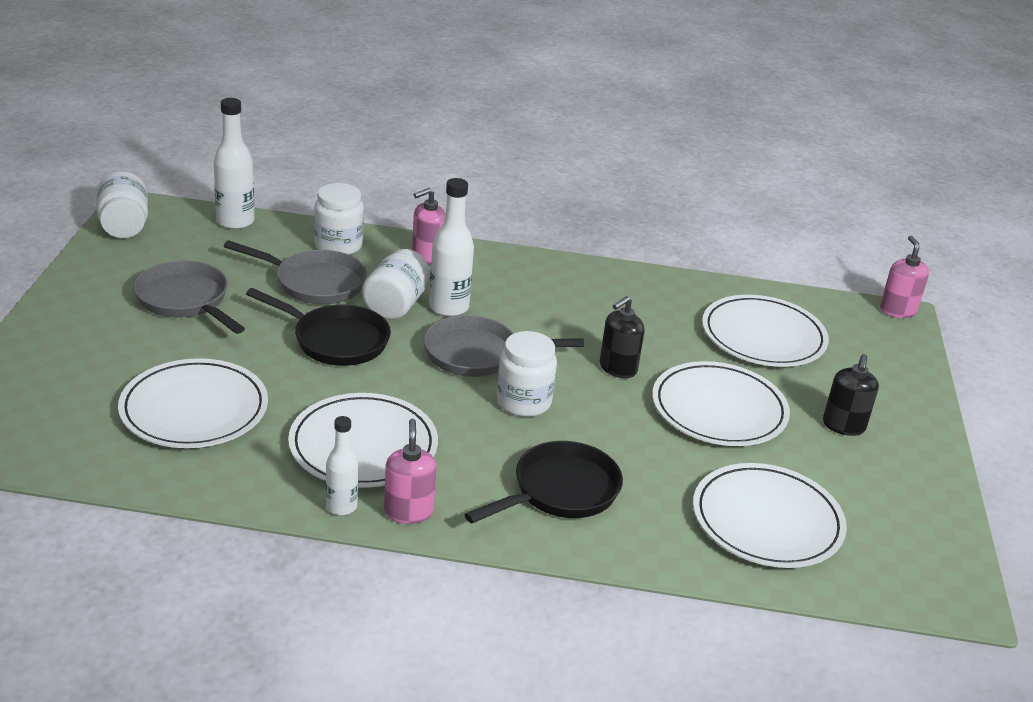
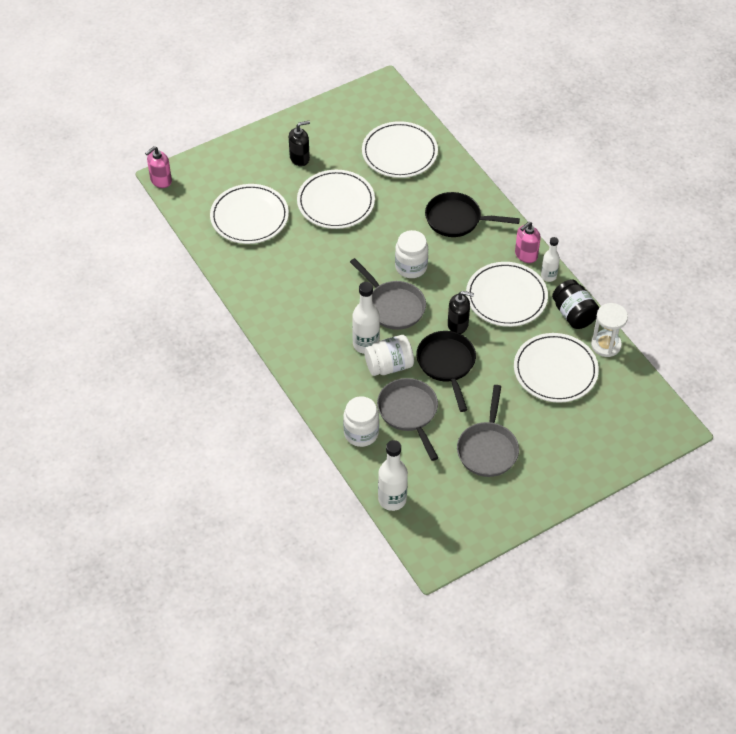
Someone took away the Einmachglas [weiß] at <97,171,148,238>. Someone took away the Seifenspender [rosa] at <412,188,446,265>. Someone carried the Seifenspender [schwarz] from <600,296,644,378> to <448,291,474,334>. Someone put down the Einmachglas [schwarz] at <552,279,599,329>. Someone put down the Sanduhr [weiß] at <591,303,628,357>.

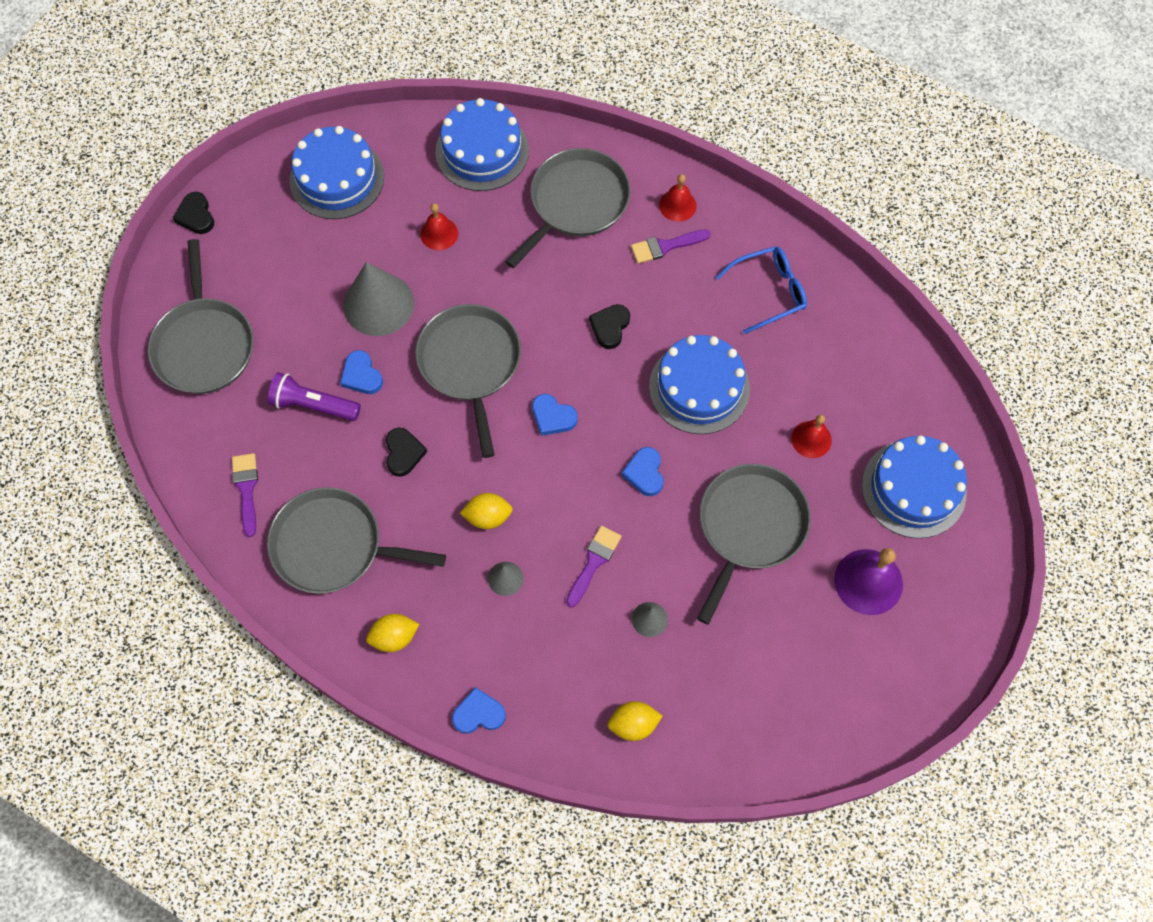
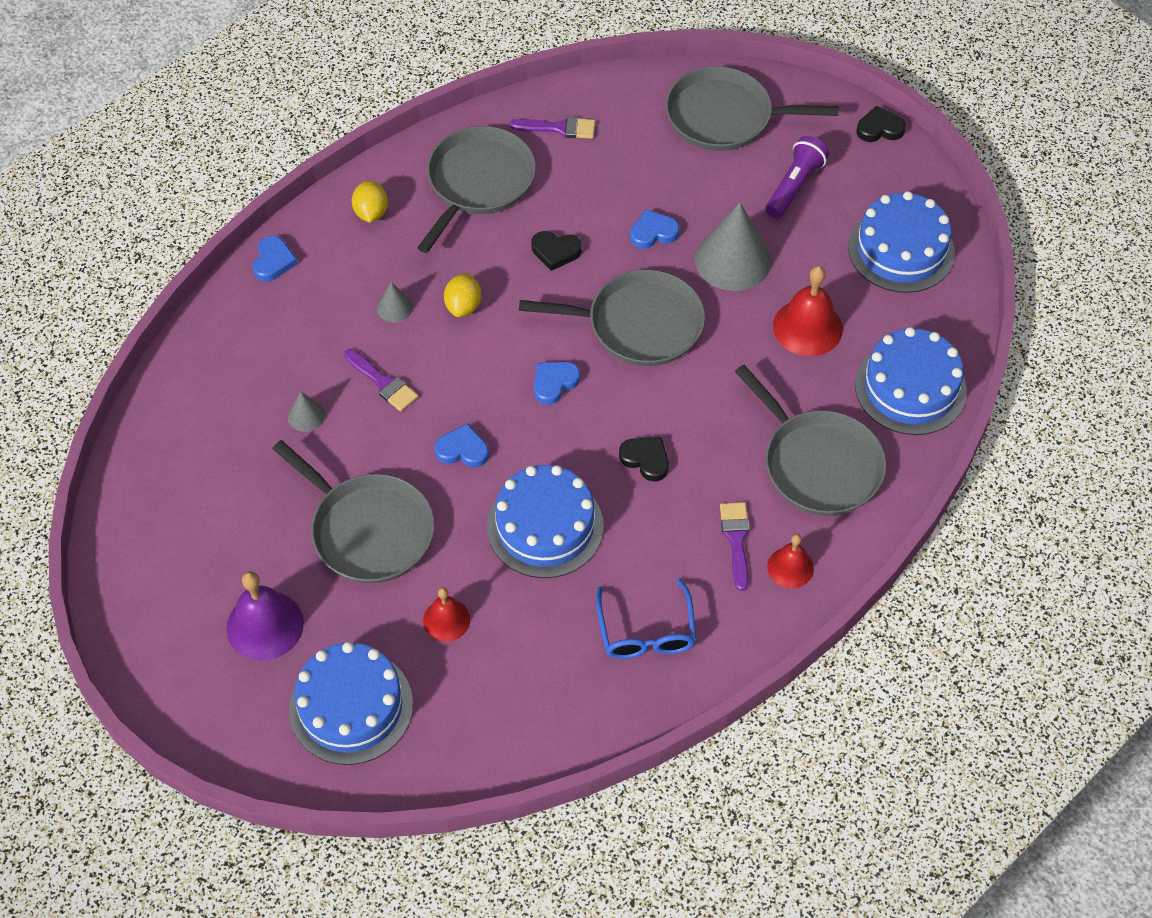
Someone scaled the Glocke [rot] at <420,203,458,250> by 1.62. Someone carried the Taschenlampe [lila] from <268,372,361,421> to <766,136,829,219>. Someone took away the Zitrone [gelb] at <607,701,662,741>.

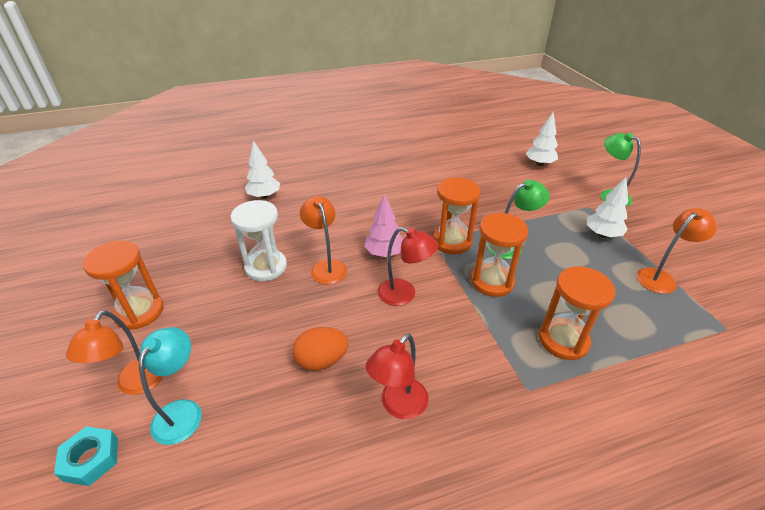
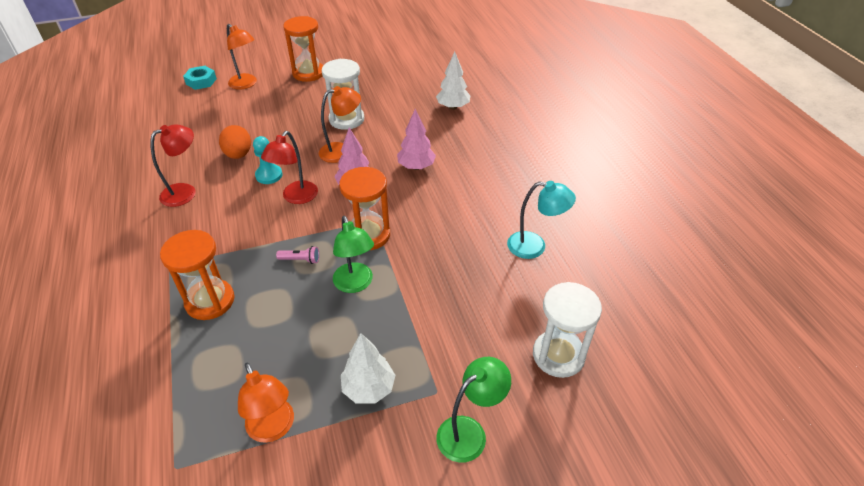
Someone swapped the Baum [weiß] at <526,112,558,166> for the Sanduhr [weiß] at <533,282,602,378>. Someone swapped the Sanduhr [orange] at <471,213,529,297> for the Taschenlampe [rosa] at <276,246,319,264>. Someone rotated the Lampe [orange] at <66,310,163,395> by 150 degrees counterclockwise. Someone carried the Lampe [türkis] from <139,327,202,445> to <507,181,576,259>. Someone rotated the Lampe [rot] at <366,333,429,419> by 105 degrees clockwise. Someone put down the Baum [rosa] at <397,109,436,170>. Someone put down the Bauer [türkis] at <253,136,283,184>.

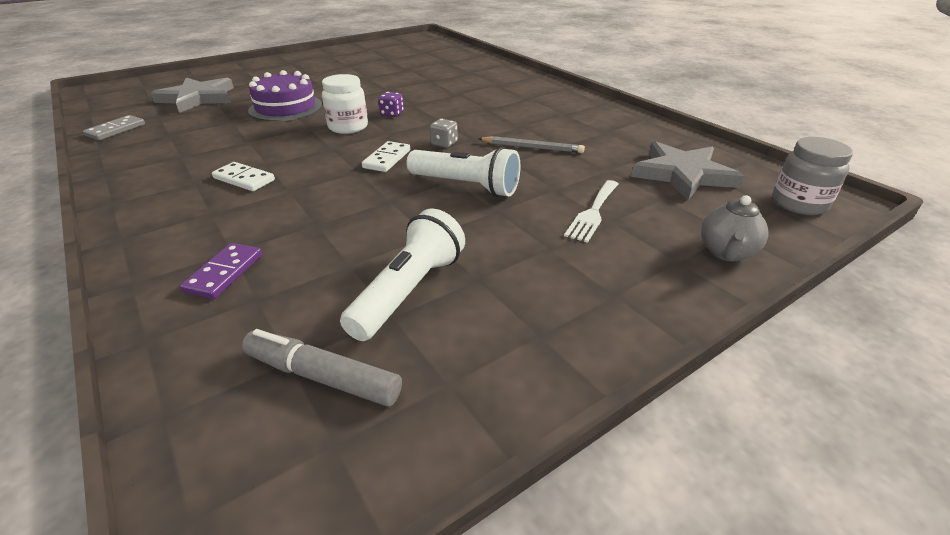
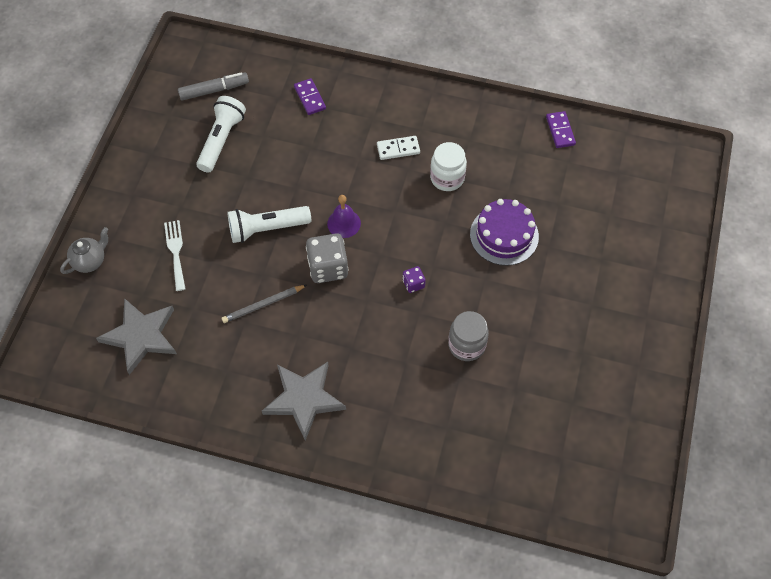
Someone carried the Einmachglas [weiß] from <322,74,368,134> to <430,142,467,191>. Someone carried the Stern [grau] from <151,77,234,113> to <262,362,346,441>. Someone repainted the Dominostein [grau] at <83,115,145,141>, which became the Dominostein [lila] at <546,111,576,148>. Someone scaled the Spielwürfel [grau] at <430,119,458,148> by 1.98. Someone carried the Einmachglas [grau] from <772,137,853,215> to <448,311,489,361>. Someone swapped the Dominostein [weiß] at <362,141,410,172> for the Glocke [lila] at <327,195,361,238>. Someone rotated the Teekanne [grau] at <701,195,769,261> by 60 degrees clockwise. Someone rotated the Taschenlampe [weiß] at <340,208,465,341> by 150 degrees counterclockwise.

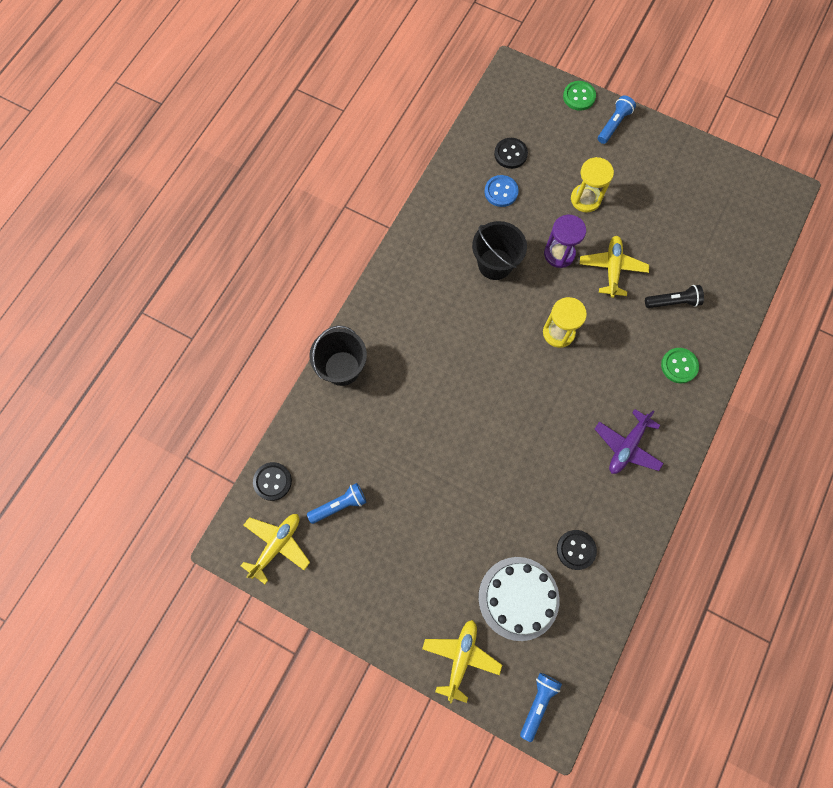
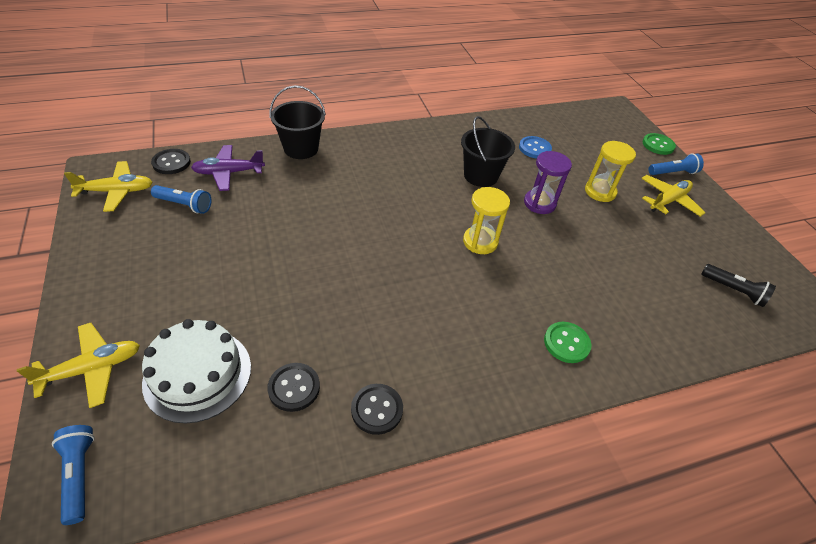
Someone carried the Knopf [schwarz] from <494,138,528,169> to <351,384,403,435>. Someone carried the Flugzeug [gelb] from <580,236,649,298> to <641,175,706,217>. Someone carried the Taschenlampe [schwarz] from <645,285,704,308> to <701,264,776,307>. Someone carried the Flugzeug [lila] from <595,409,664,474> to <191,145,265,191>. Someone rotated the Taschenlampe [blau] at <520,673,562,742> by 90 degrees counterclockwise.

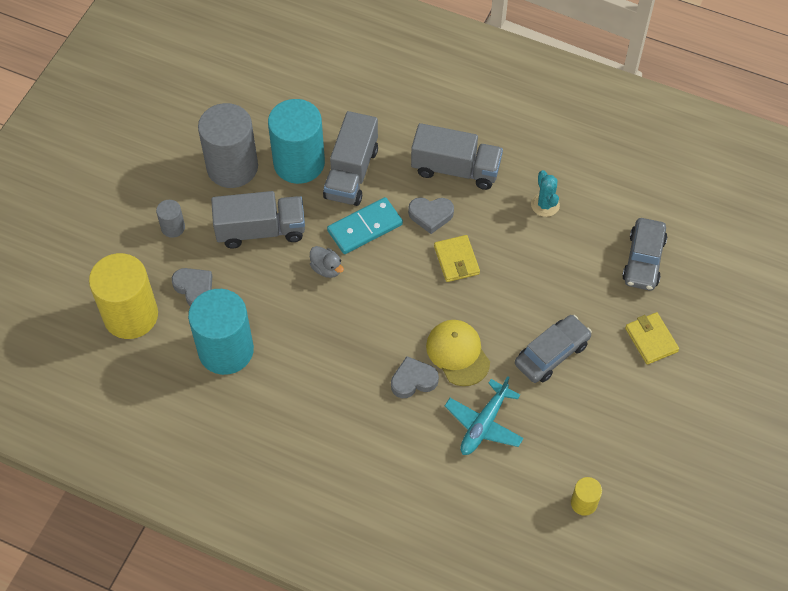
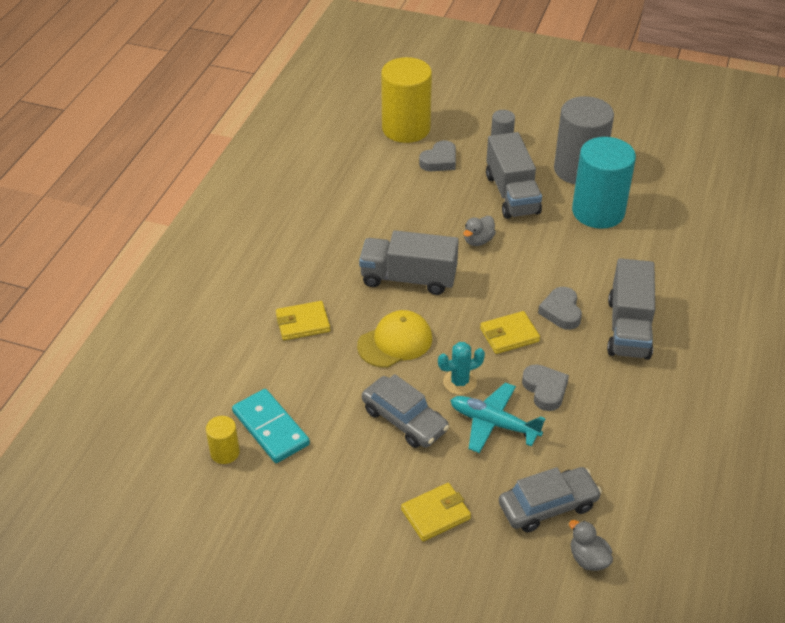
Someone carried the Lastwagen [grau] from <323,111,378,206> to <359,230,459,295>. Someone carried the Kaktus [türkis] from <531,170,560,217> to <438,342,485,395>. Someone carried the Dominostein [türkis] from <327,197,403,254> to <232,389,310,463>. Someone rotated the Auto [grau] at <622,218,667,291> by 150 degrees clockwise. Someone took away the Vollzylinder [türkis] at <188,289,254,375>. Someone carried the Herz [grau] from <391,356,439,398> to <522,364,569,411>. Someone carried the Flugzeug [türkis] from <445,376,524,455> to <450,382,546,453>. Someone put down the Geldbörse [gelb] at <276,301,330,340>. Someone put down the Ente [grau] at <569,520,613,571>.

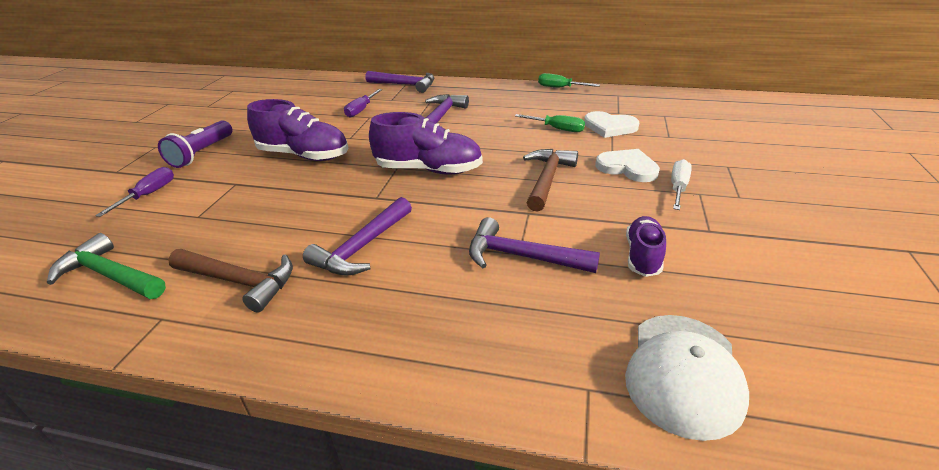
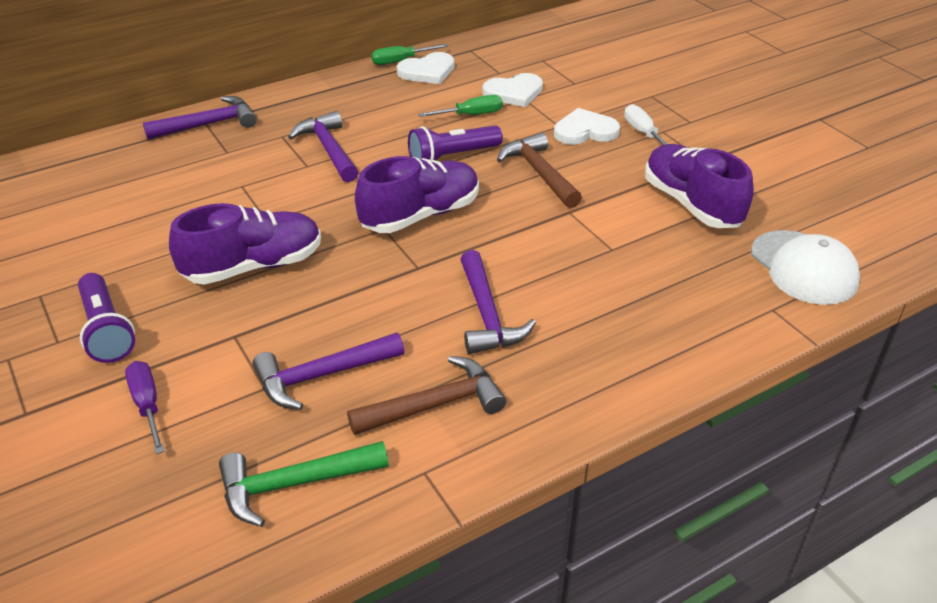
Someone took away the Schraubenzieher [lila] at <344,89,382,118>. Someone scaled the Schuh [lila] at <626,216,666,277> by 1.69. Someone carried the Hammer [lila] from <469,217,600,273> to <252,333,404,410>. Someone put down the Herz [weiß] at <397,52,454,84>. Someone put down the Taschenlampe [lila] at <408,125,503,162>.

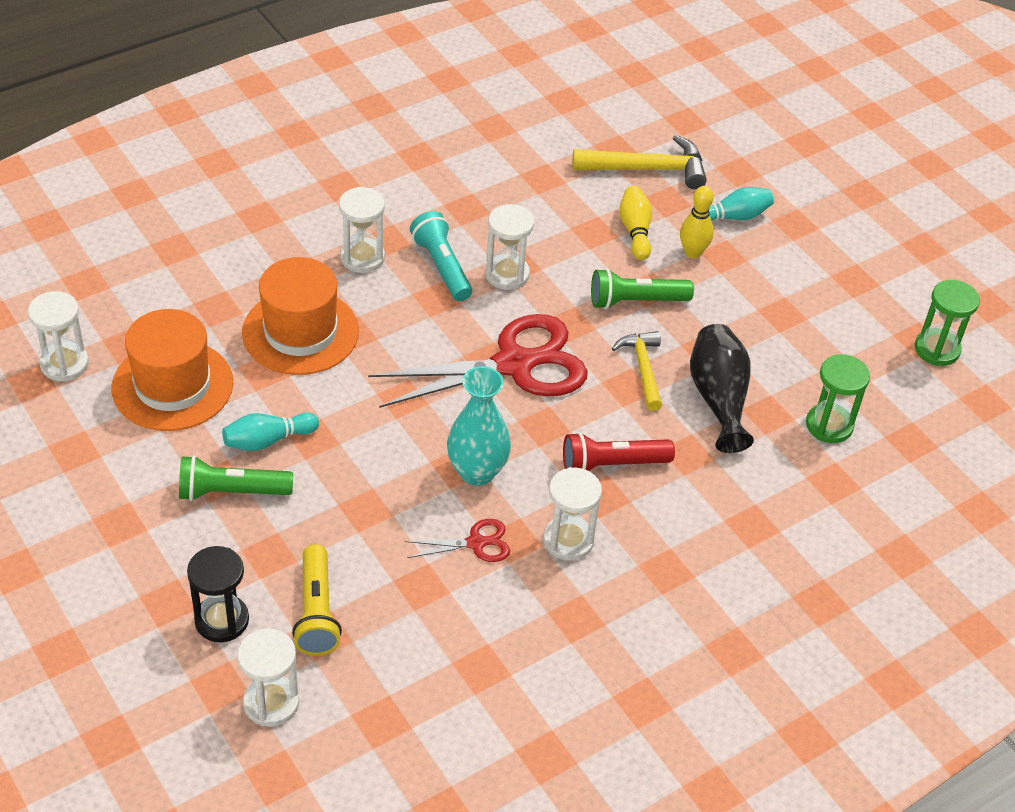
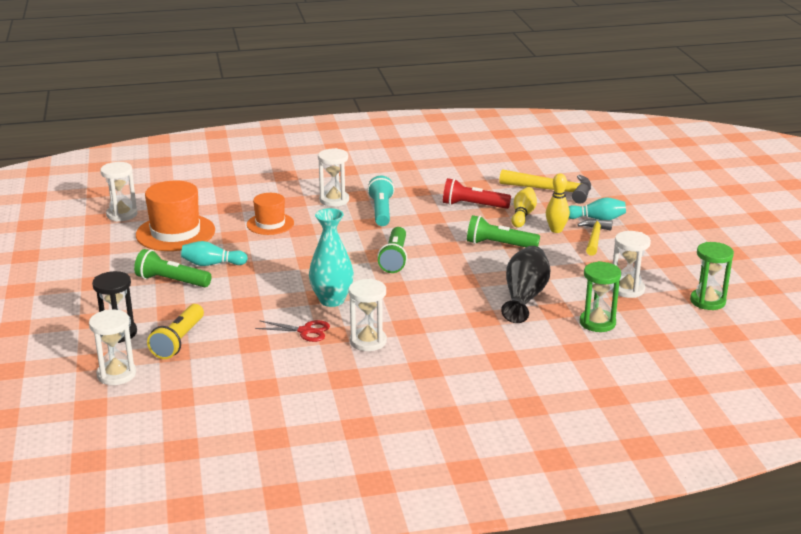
Someone carried the Sanduhr [weiß] from <485,204,534,290> to <611,231,651,298>. Someone scaled the Hut [orange] at <242,257,359,375> by 0.61. Someone swapped the Schere [rot] at <368,314,588,408> for the Taschenlampe [grün] at <377,227,407,273>. Someone carried the Hammer [gelb] from <612,331,662,411> to <577,219,613,256>. Someone carried the Taschenlampe [rot] from <563,432,675,471> to <443,178,511,209>.

